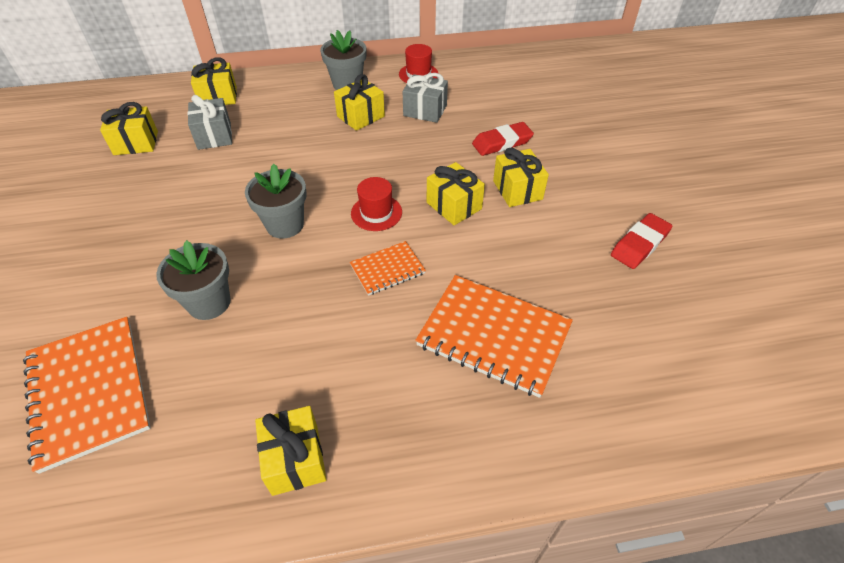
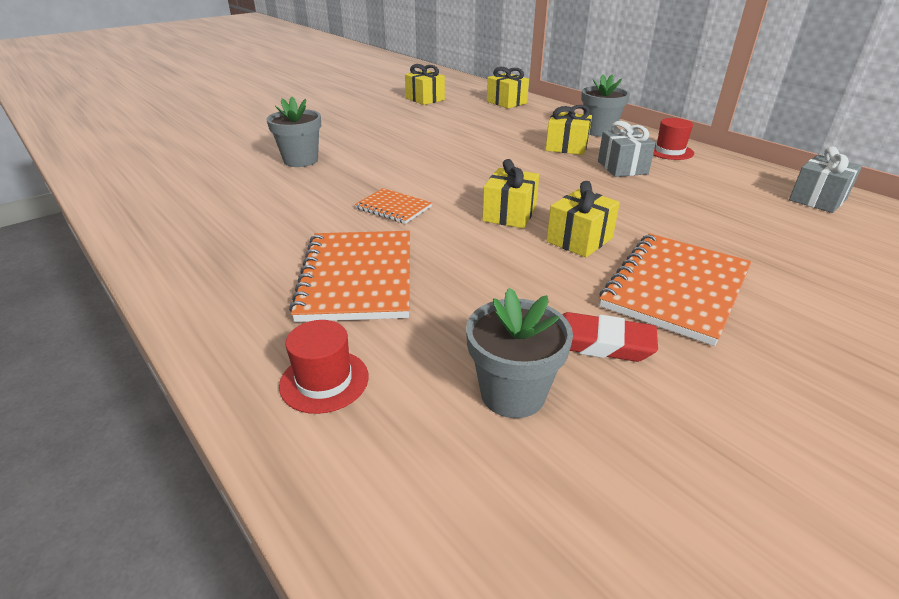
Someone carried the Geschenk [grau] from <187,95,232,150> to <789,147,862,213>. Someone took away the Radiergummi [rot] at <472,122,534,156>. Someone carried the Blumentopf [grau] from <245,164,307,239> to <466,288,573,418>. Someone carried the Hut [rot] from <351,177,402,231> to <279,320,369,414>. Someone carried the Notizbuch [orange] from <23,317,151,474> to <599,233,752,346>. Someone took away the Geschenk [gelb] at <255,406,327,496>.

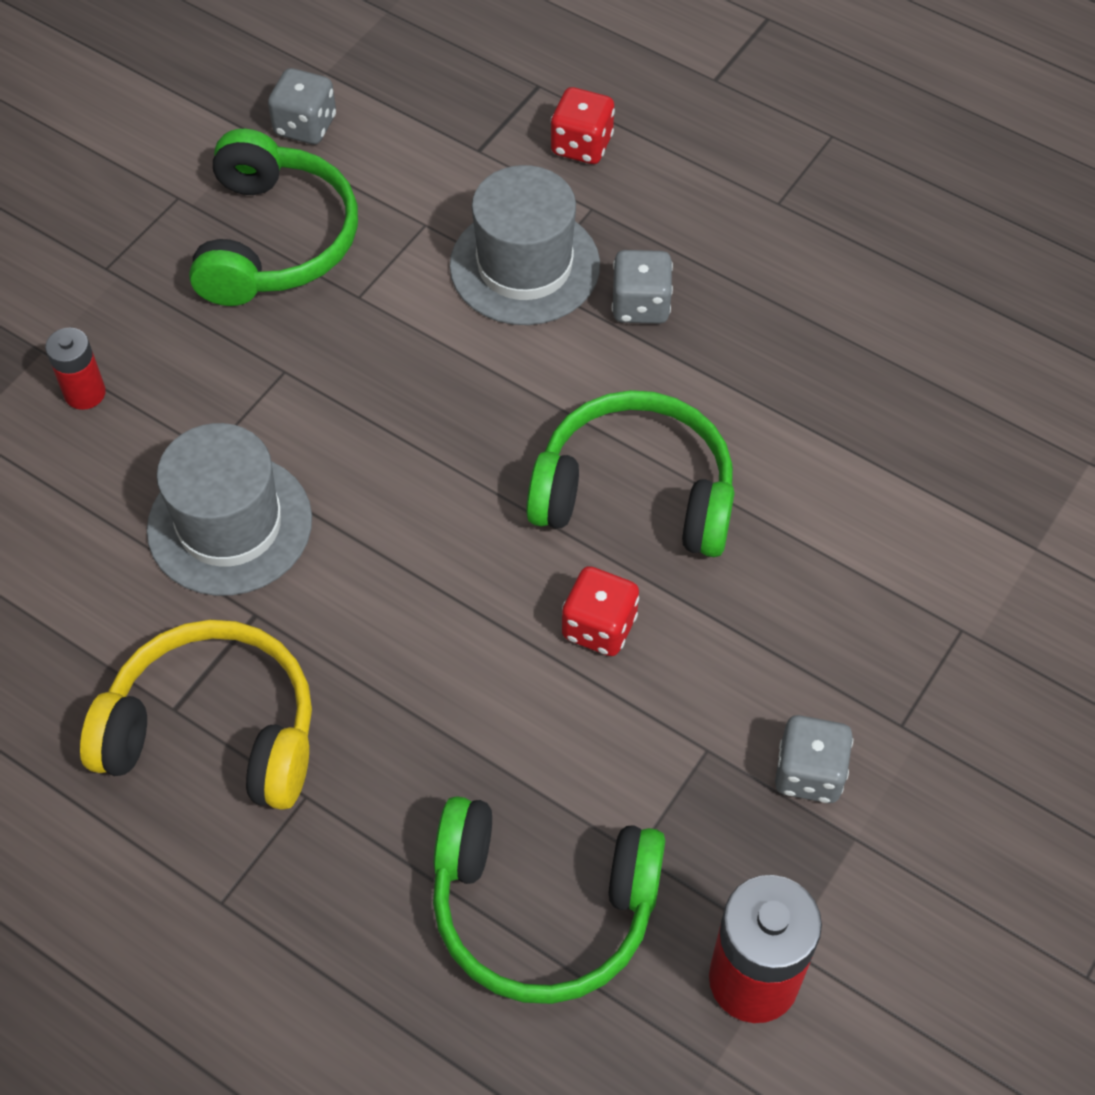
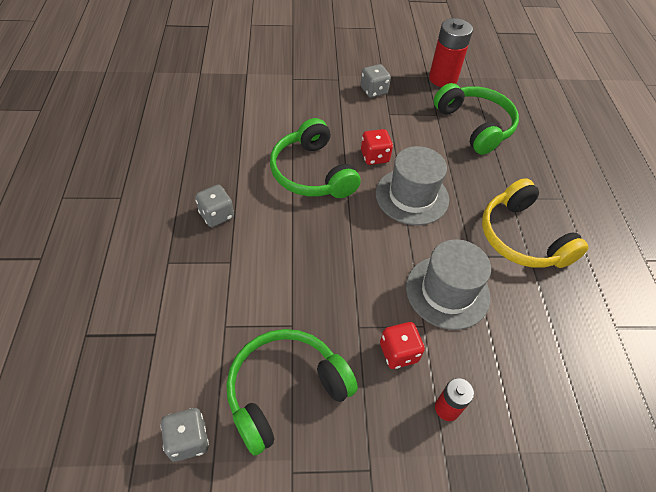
Someone carried the Spielwürfel [rot] from <551,87,615,164> to <380,322,425,369>. Someone carried the Hut [grau] from <450,165,600,325> to <376,146,449,225>.

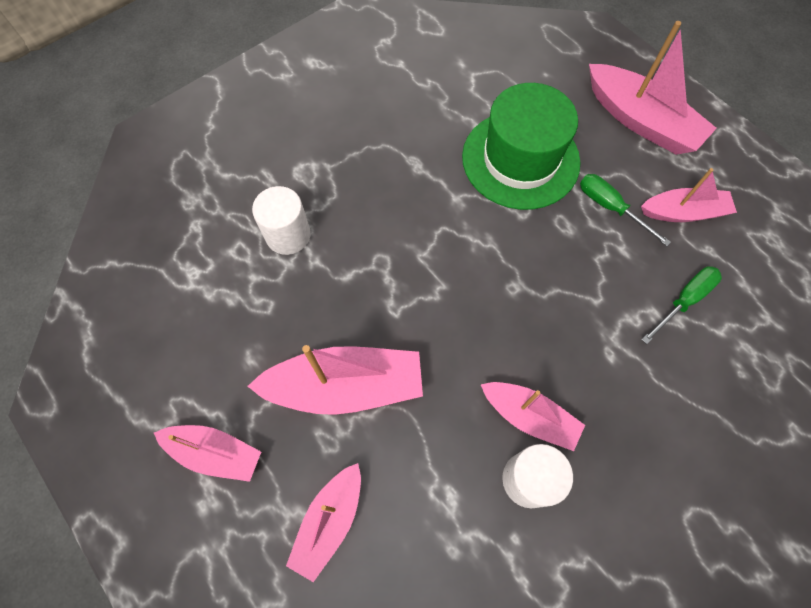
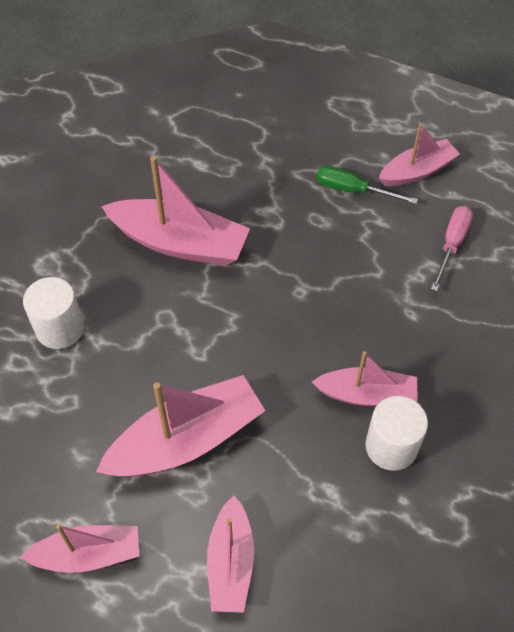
Someone carried the Boot [rosa] from <589,21,717,155> to <101,156,250,266>. Someone took away the Hut [grün] at <462,83,581,210>. Someone repainted the Schraubenzieher [grün] at <641,266,722,344>, which became the Schraubenzieher [rosa] at <431,206,473,291>.

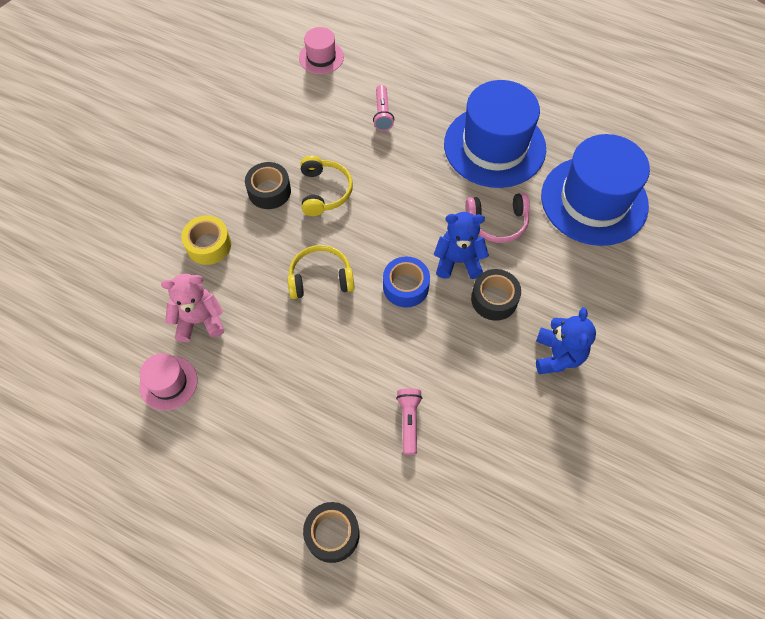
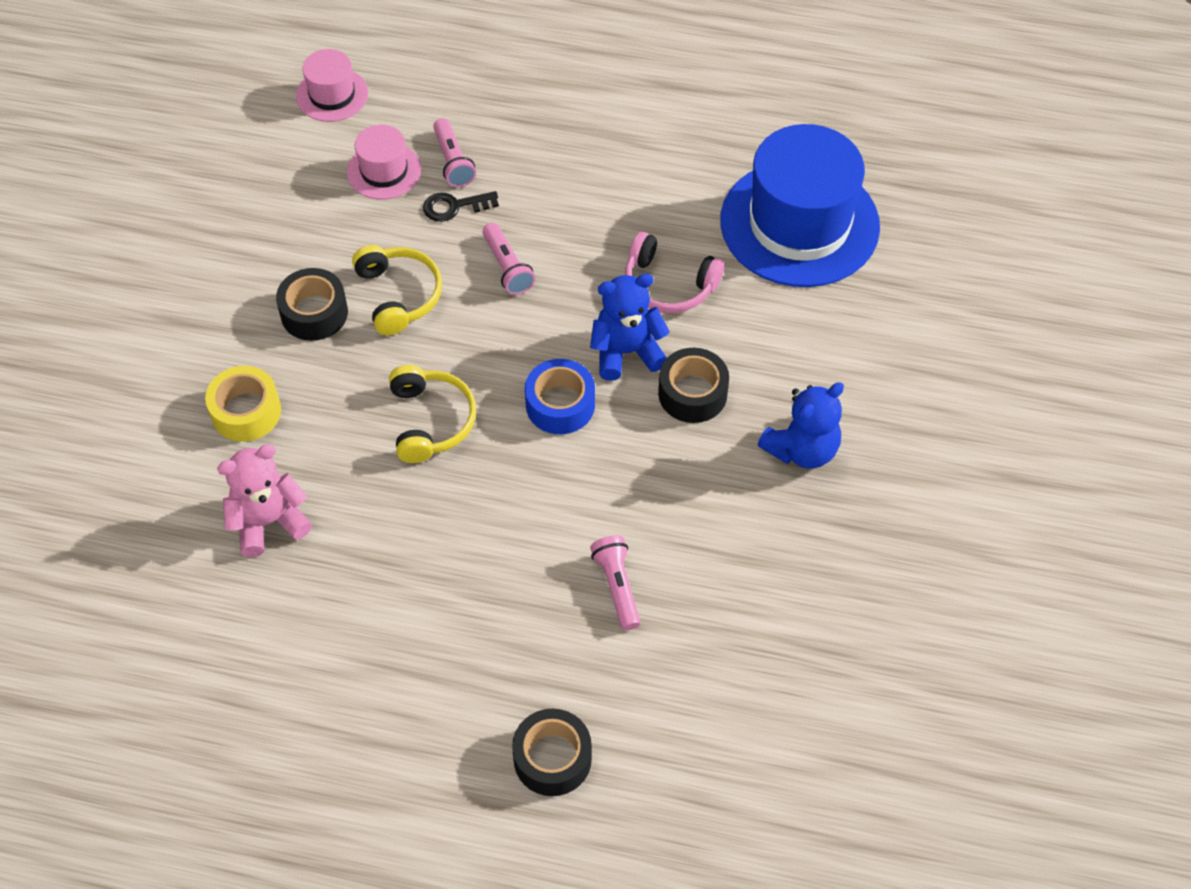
Someone took away the Hut [blau] at <444,80,546,188>. Someone rotated the Kopfhörer [rosa] at <465,193,530,243> by 45 degrees clockwise. Someone rotated the Kopfhörer [gelb] at <287,245,355,299> by 105 degrees clockwise. Someone rotated the Teddybär [blau] at <536,307,596,374> by 60 degrees clockwise. Someone carried the Hut [rosa] from <139,353,197,411> to <347,125,421,200>. Someone put down the Schlüssel [schwarz] at <423,191,499,222>. Someone put down the Taschenlampe [rosa] at <483,223,535,295>.

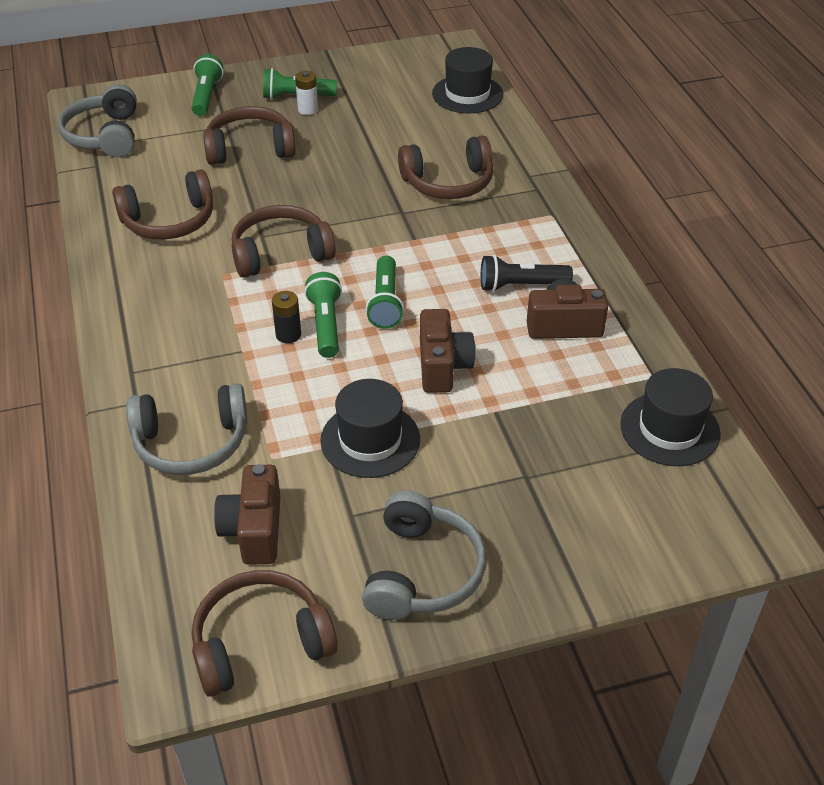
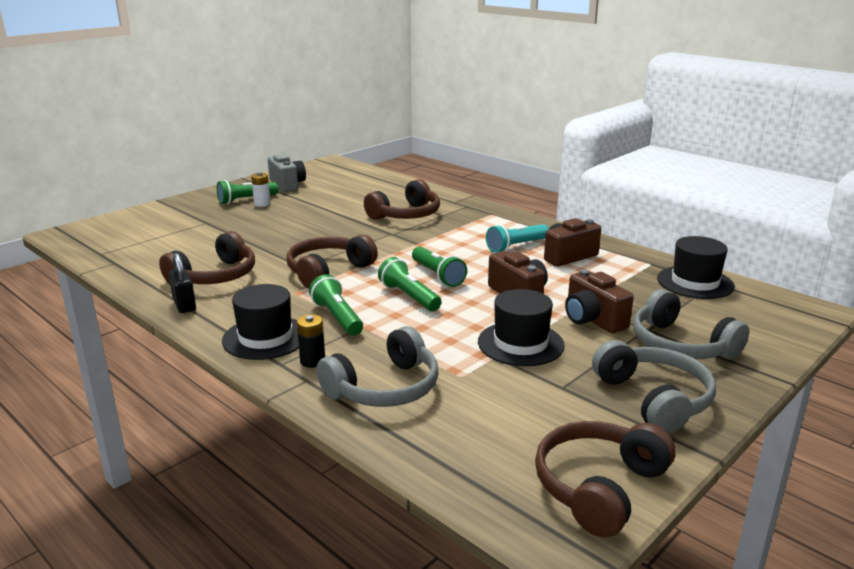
Someone carried the Hut [schwarz] from <432,47,503,113> to <222,284,299,360>. Someone carried the Taschenlampe [grün] from <192,54,223,116> to <309,274,363,335>. Someone carried the Kopfhörer [grau] from <58,84,137,157> to <633,289,749,359>. Someone took away the Kopfhörer [braun] at <203,106,296,165>. Someone repainted the Taschenlampe [schwarz] at <481,255,573,292>, which became the Taschenlampe [türkis] at <486,224,549,253>. Someone carried the Batterie [schwarz] from <272,291,301,343> to <297,314,325,368>. Someone carried the Kamera [braun] from <214,464,280,565> to <565,269,634,333>. Someone put down the Kamera [grau] at <268,153,306,192>. Someone put down the Vorhängeschloss [schwarz] at <169,253,196,313>.

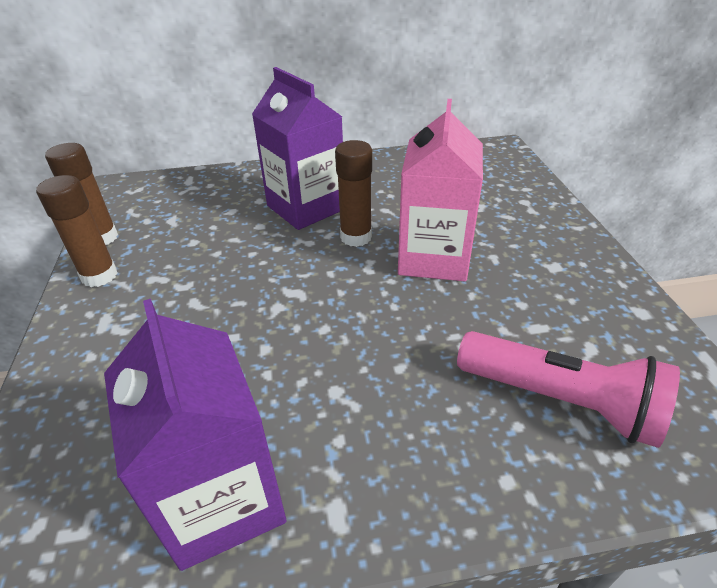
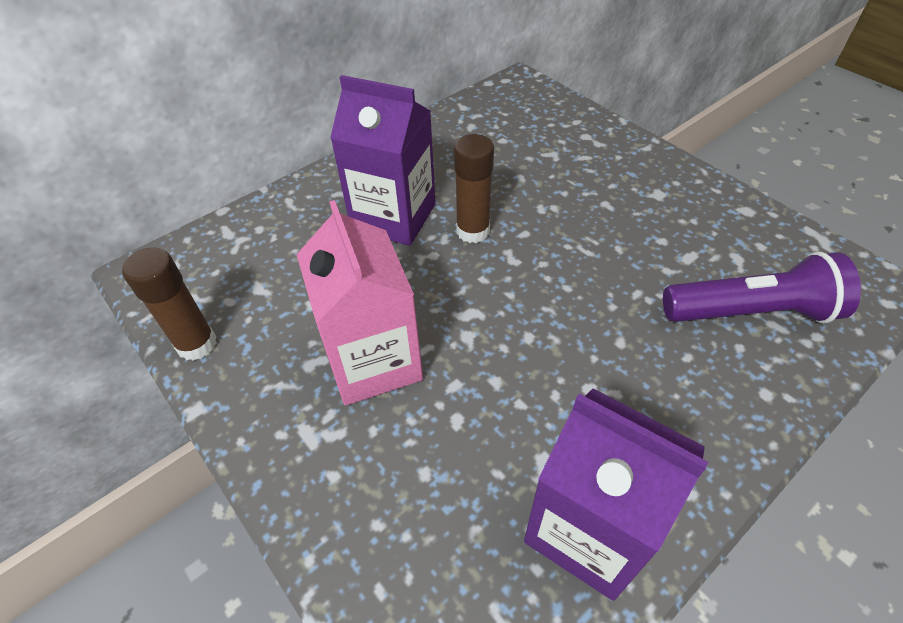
Someone carried the Getränkekarton [rosa] from <398,99,483,281> to <296,200,423,405>. Someone took away the Klebestift [braun] at <36,175,117,287>. Someone repainted the Taschenlampe [rosa] at <457,331,680,448>, which became the Taschenlampe [lila] at <663,252,861,323>.

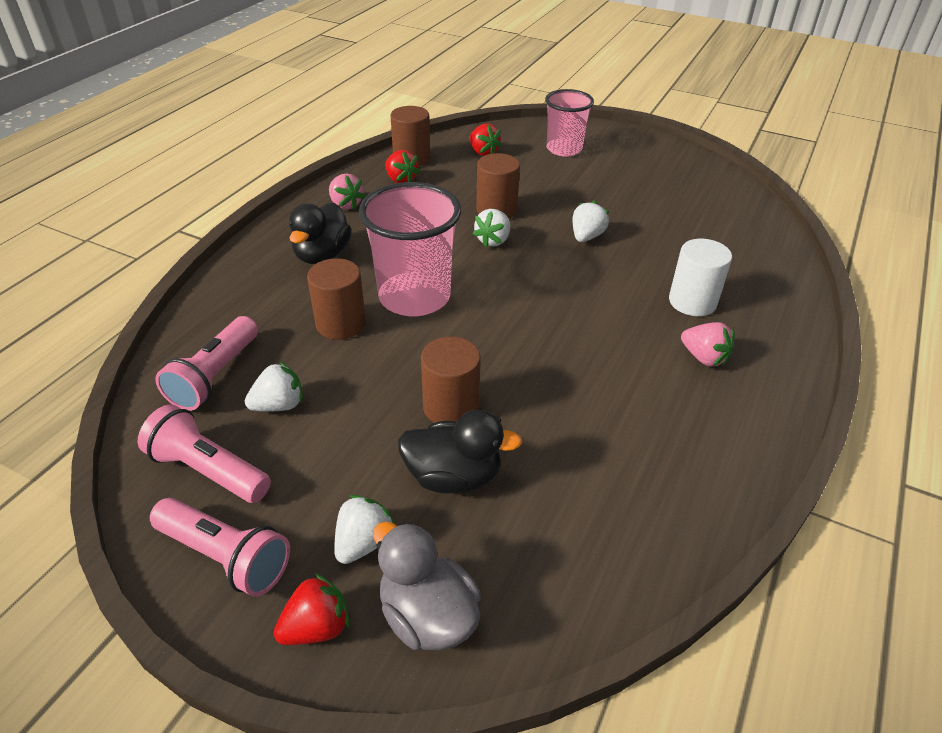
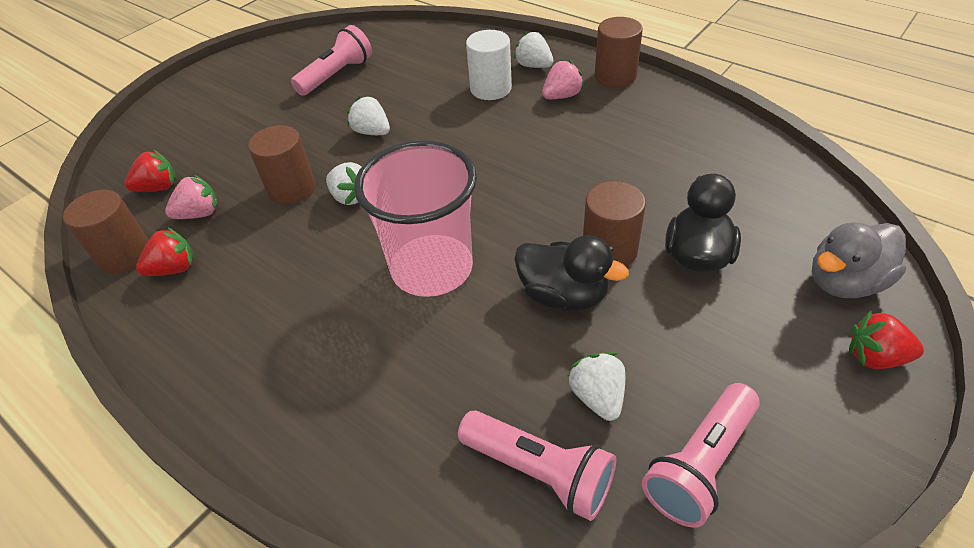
Someone took away the Becher [rosa] at <545,89,594,157>. Someone carried the Erdbeere [rosa] from <329,173,365,210> to <165,175,218,219>. Someone carried the Ente [schwarz] from <289,202,352,264> to <514,235,629,311>. Someone carried the Vollzylinder [braun] from <307,258,366,340> to <595,17,643,87>. Someone carried the Erdbeere [weiß] from <334,495,395,564> to <514,31,553,68>. Someone carried the Taschenlampe [rosa] from <150,498,290,597> to <291,25,372,96>. Someone rotated the Erdbeere [rot] at <274,573,350,645> by 60 degrees counterclockwise.

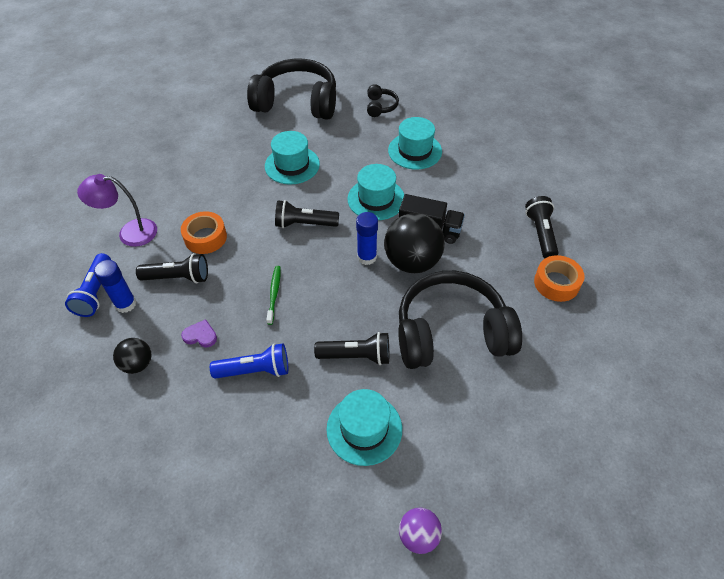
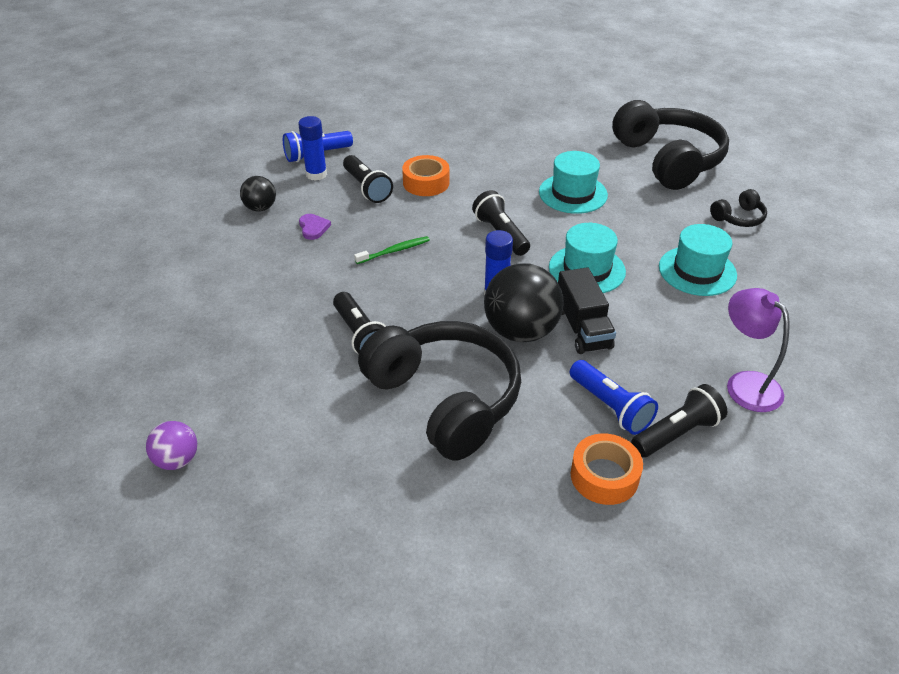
Someone carried the Lampe [lila] from <77,174,157,247> to <727,288,789,412>. Someone carried the Taschenlampe [blau] from <210,343,288,379> to <570,360,658,435>. Someone took away the Hut [türkis] at <327,389,402,466>.

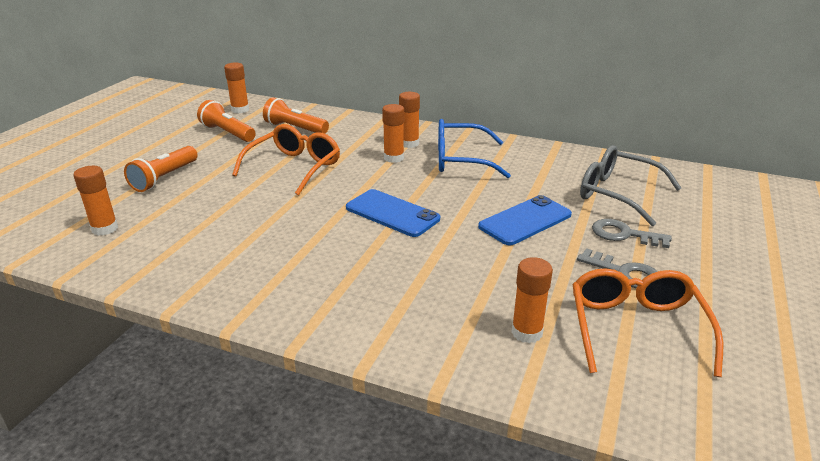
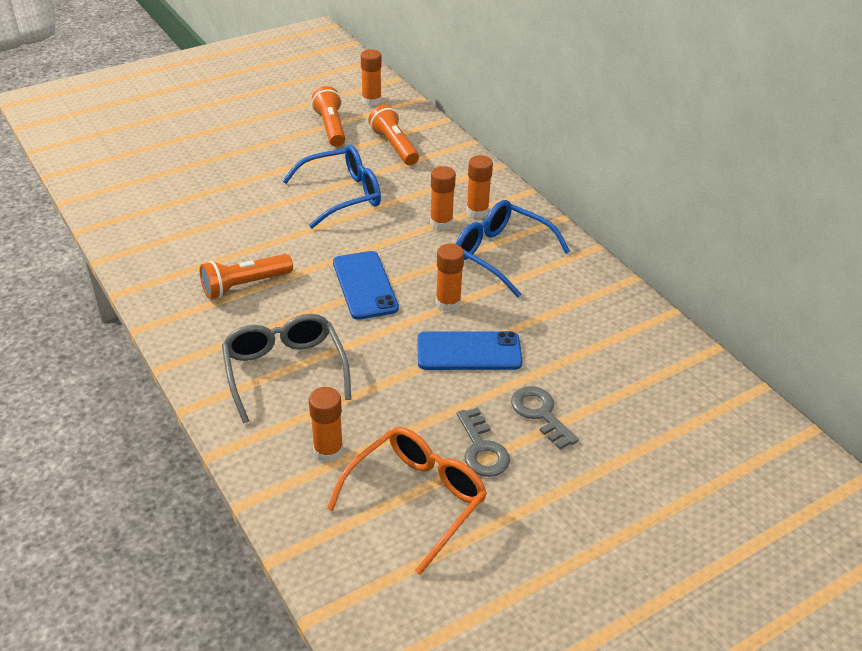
Someone repainted the Brille [orange] at <232,124,340,195>, which became the Brille [blau] at <282,145,381,229>. Someone carried the Brille [grau] from <580,145,681,226> to <222,314,351,424>. Someone carried the Taschenlampe [orange] from <124,146,198,192> to <200,254,293,299>. Someone carried the Klebestift [orange] from <73,166,118,236> to <436,243,464,312>.

